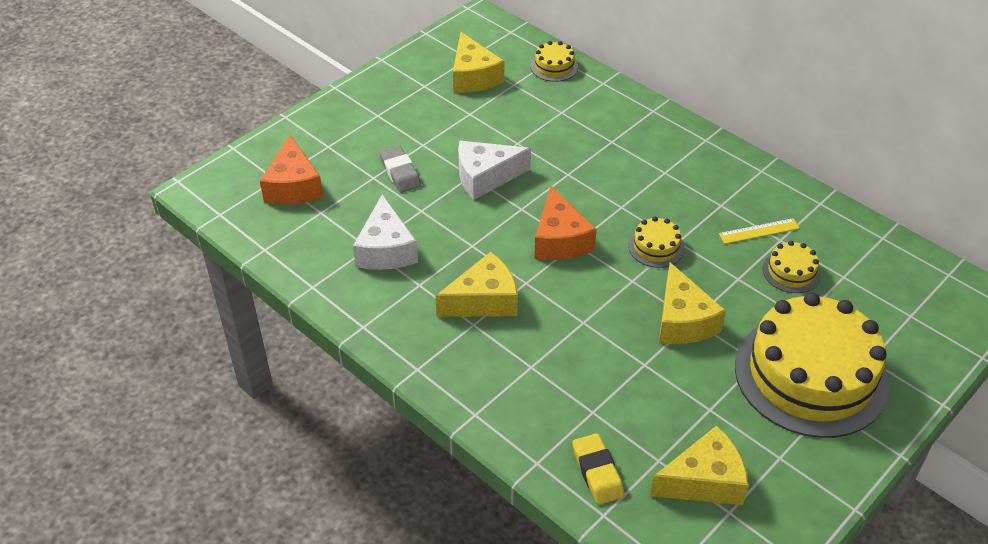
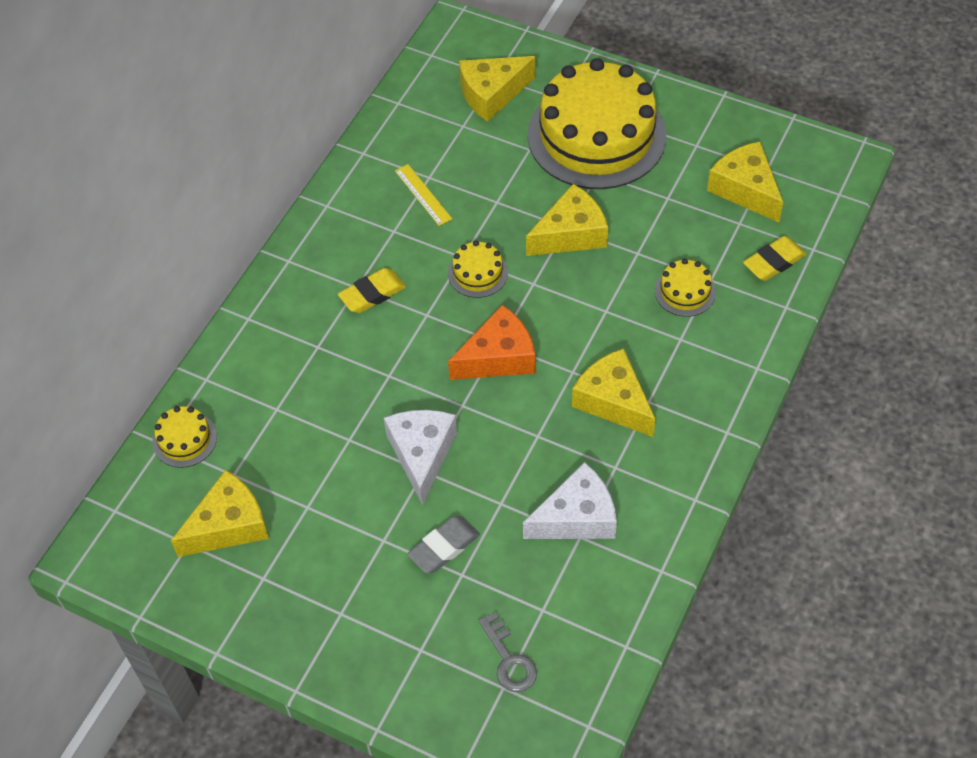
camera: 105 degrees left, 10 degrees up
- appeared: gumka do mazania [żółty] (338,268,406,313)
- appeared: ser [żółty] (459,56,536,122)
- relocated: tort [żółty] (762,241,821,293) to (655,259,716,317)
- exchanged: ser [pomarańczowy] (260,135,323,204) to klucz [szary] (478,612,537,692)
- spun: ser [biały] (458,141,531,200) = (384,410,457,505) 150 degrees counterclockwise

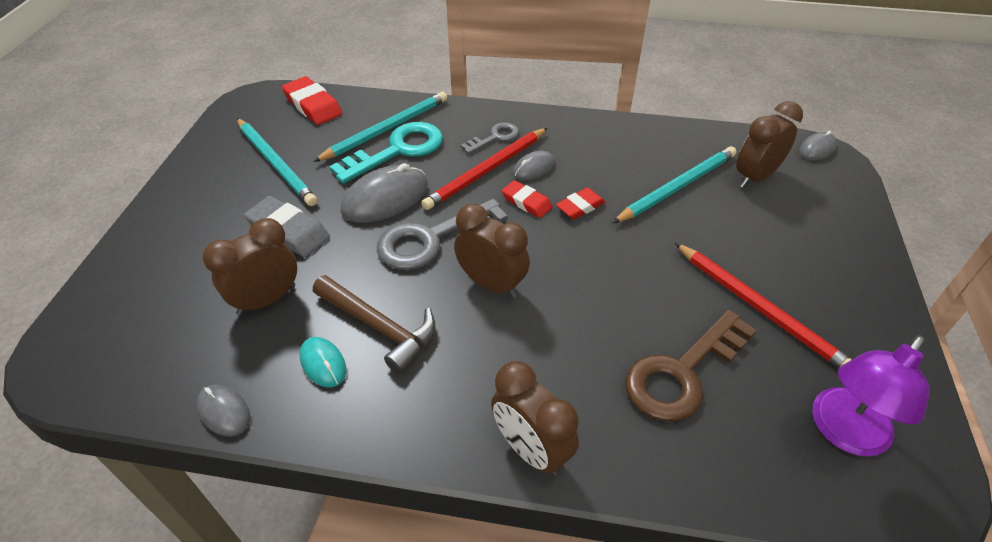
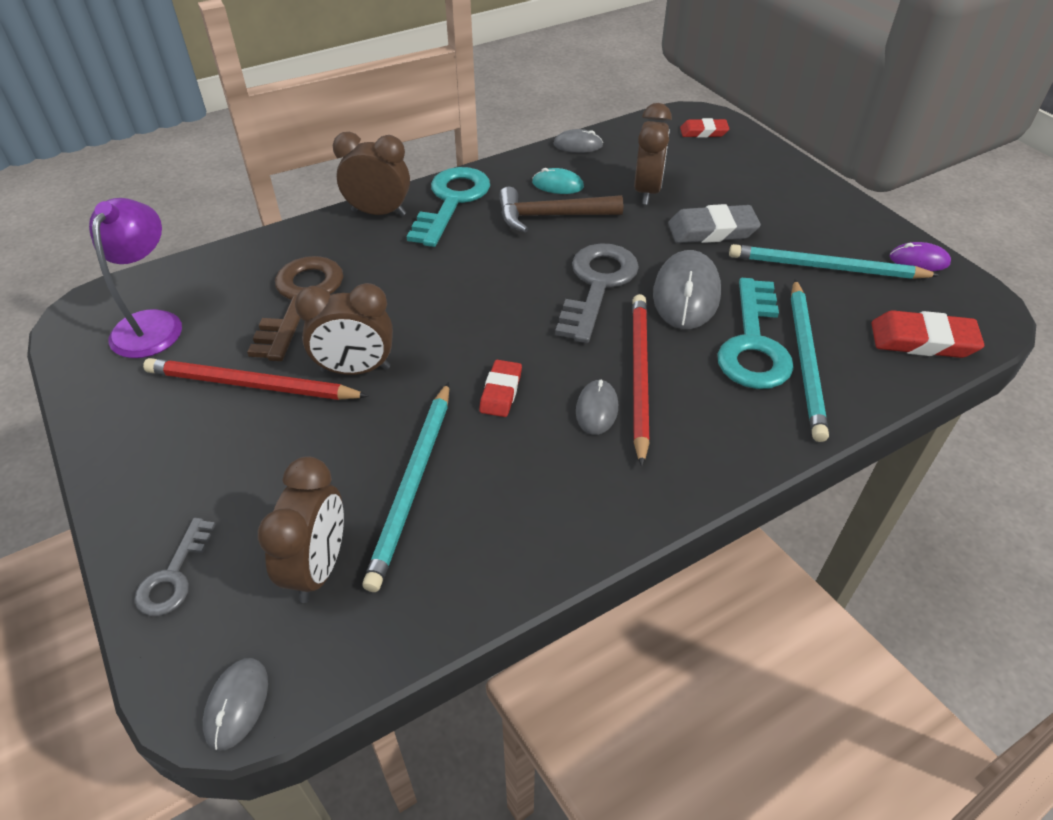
camera: 140 degrees right, 0 degrees up
- appeared: klucz [turkusowy] (407,167,490,247)
- appeared: myszka [fioletowy] (890,242,951,271)
- relocated: budzik [brązowy] (454,204,530,298) to (295,283,393,375)
- relocated: klucz [szary] (461,122,519,154) to (134,518,216,616)
- relocated: gumka do mazania [czerwony] (502,180,552,218) to (680,118,729,138)

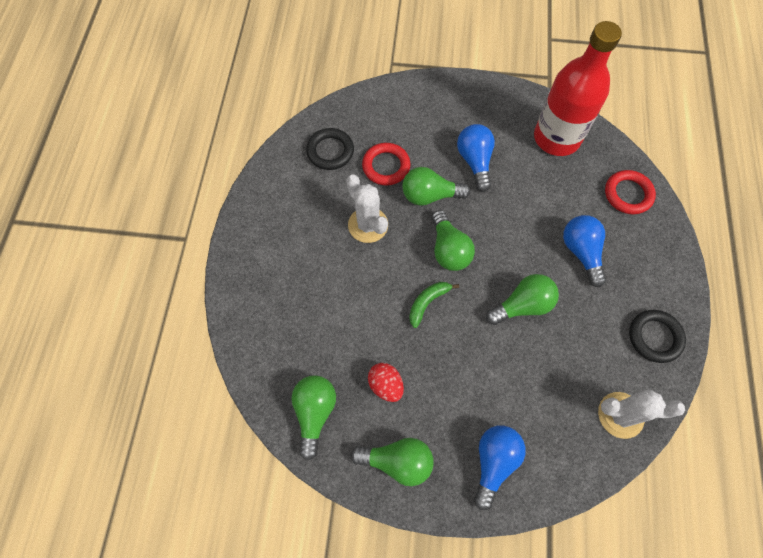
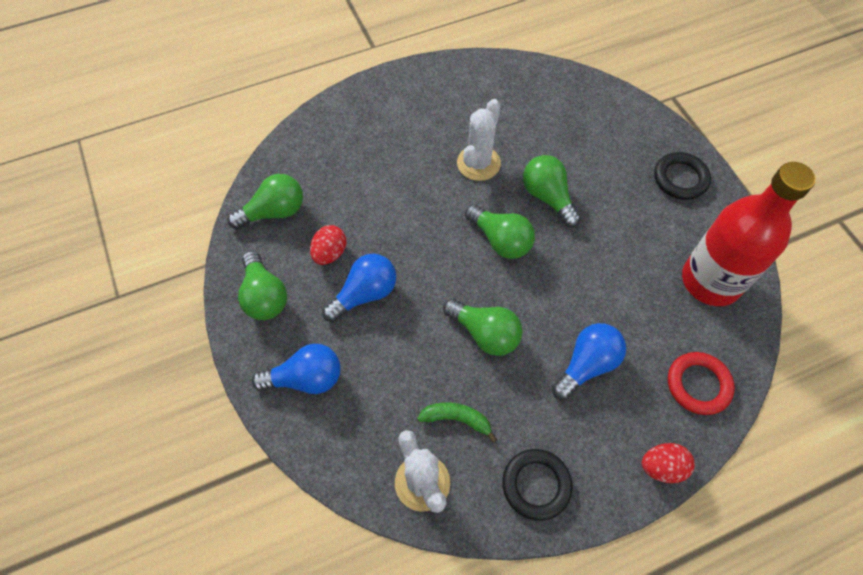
camera: 60 degrees right, 5 degrees down
- missing: pierścień [czerwony] (362,143,410,186)
- appeared: jajko [czerwony] (642,443,695,483)
- relocated: pierścień [czarny] (306,128,354,170) to (654,152,711,200)
- relocated: banan [zielony] (409,282,459,328) to (418,402,497,443)
- relocated: żarówka [niebieski] (457,124,495,192) to (322,254,396,322)
- spun: żarówka [zielony] (432,210,475,271) = (465,204,535,259) 90 degrees counterclockwise

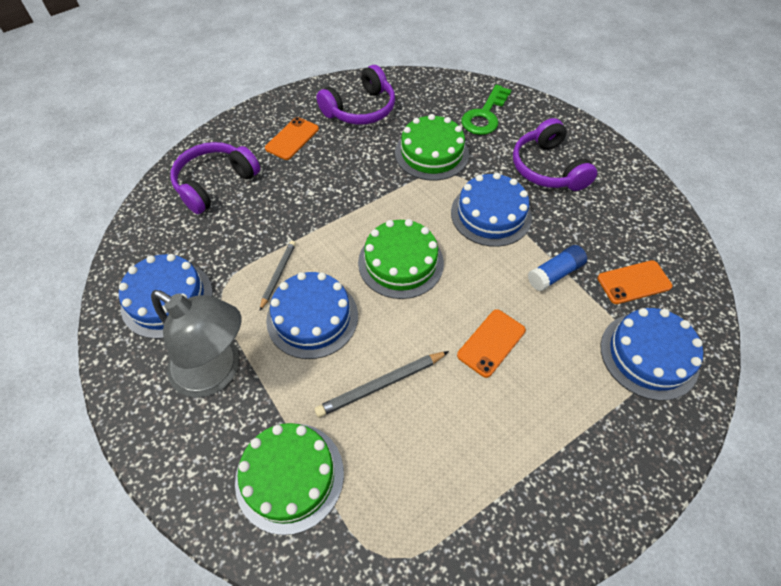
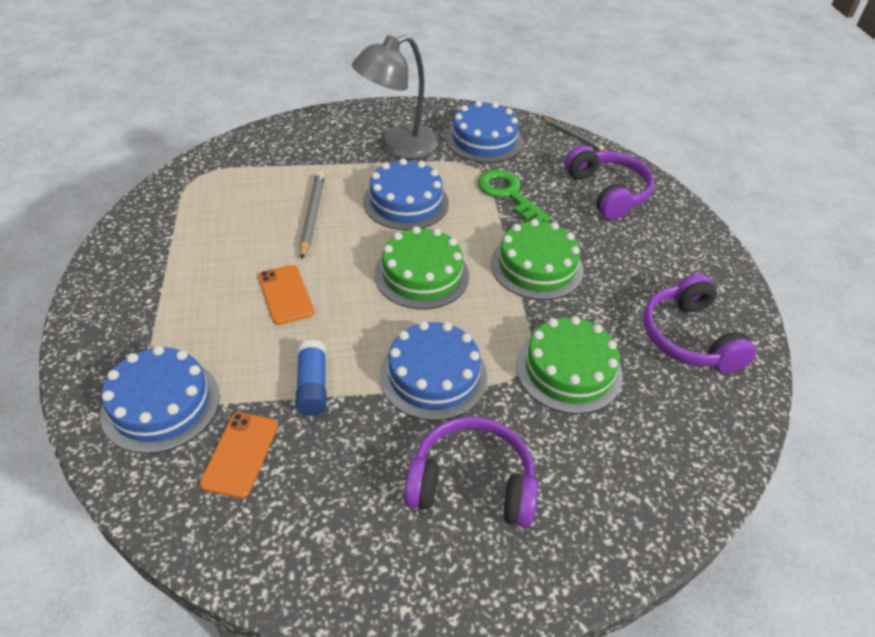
camera: 115 degrees right, 10 degrees down
- missing: telefon [pomarańczowy] (265,117,319,160)
- relocated: tort [zielony] (235,423,344,535) to (491,219,584,300)
- relocated: ołówek [szary] (260,241,296,310) to (543,118,604,151)
- relocated: klucz [zielony] (462,85,511,135) to (478,169,551,222)

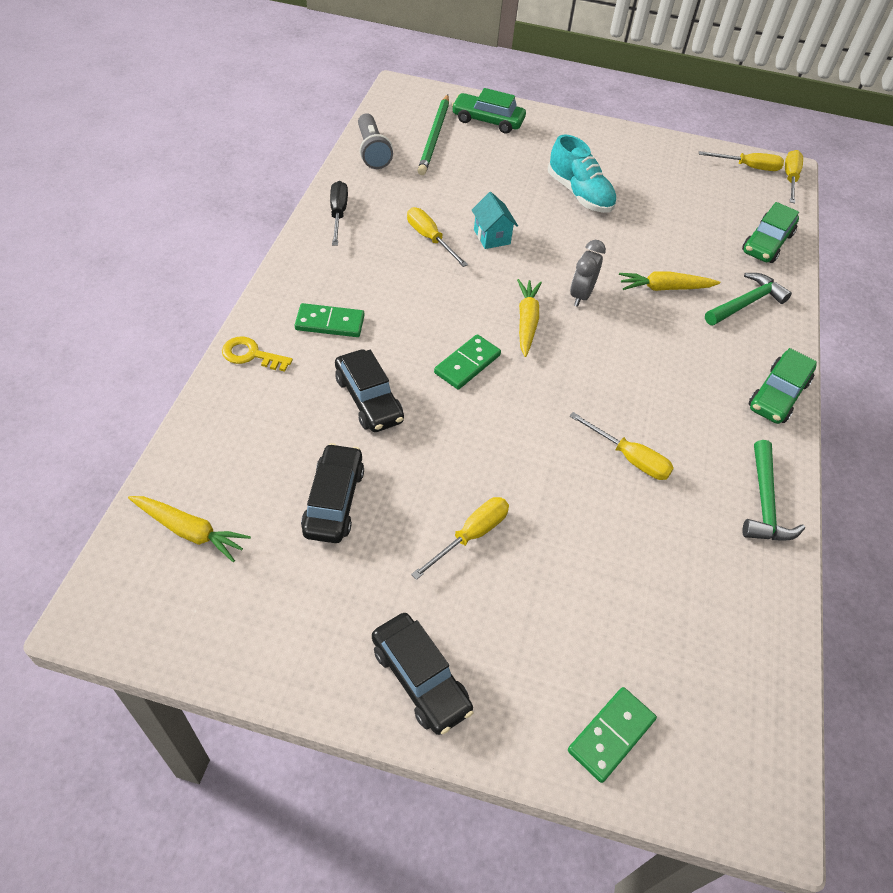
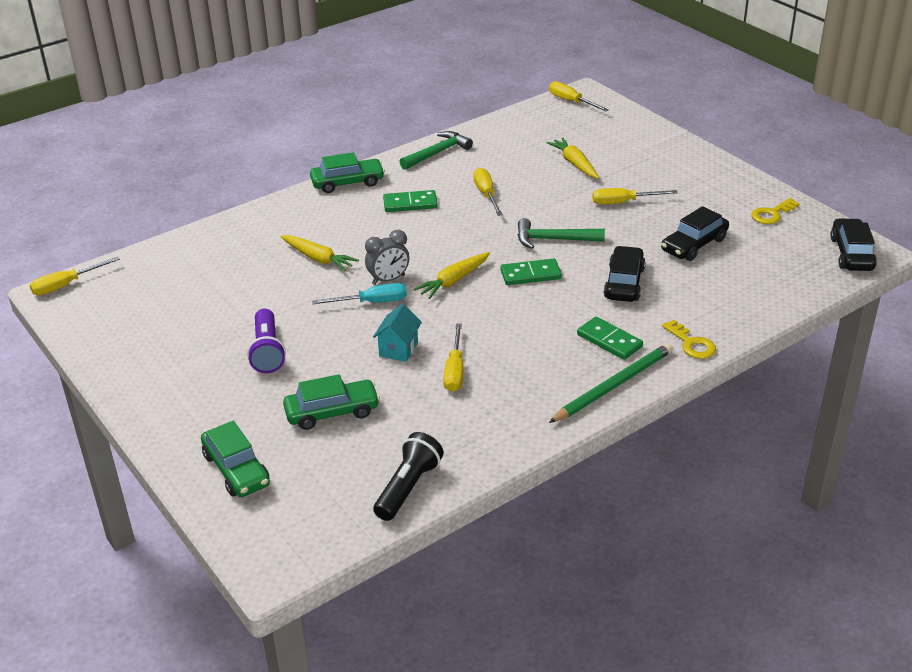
camera: 135 degrees left, 15 degrees down
- missing: śrubokręt [czarny] (330,181,348,246)
- appeared: śrubokręt [turkusowy] (312,283,407,304)
- appeared: klucz [żółty] (751,198,800,224)
- relocated: marchewka [żółty] (128,496,251,562) to (546,138,599,179)
- relocated: samochód [czarny] (372,613,474,735) to (830,218,877,271)
- relocated: ołówek [zielony] (417,94,449,175) to (549,343,673,423)
- relocated: kostka domina [zielony] (568,687,657,783) to (383,190,438,212)
- relocated: śrubokręt [żółty] (699,151,784,171) to (549,81,609,111)
- relocated: młotek [zielony] (705,273,792,326) to (518,218,605,249)
- relocated: samochód [zielony] (742,202,799,263) to (283,374,380,430)
- exchanged: but [turkusowy] (548,134,617,213) to latarka [fioletowy] (247,309,286,373)
- colour: latarka [szary] (358,113,393,169) to latarka [czarny] (373,432,444,521)

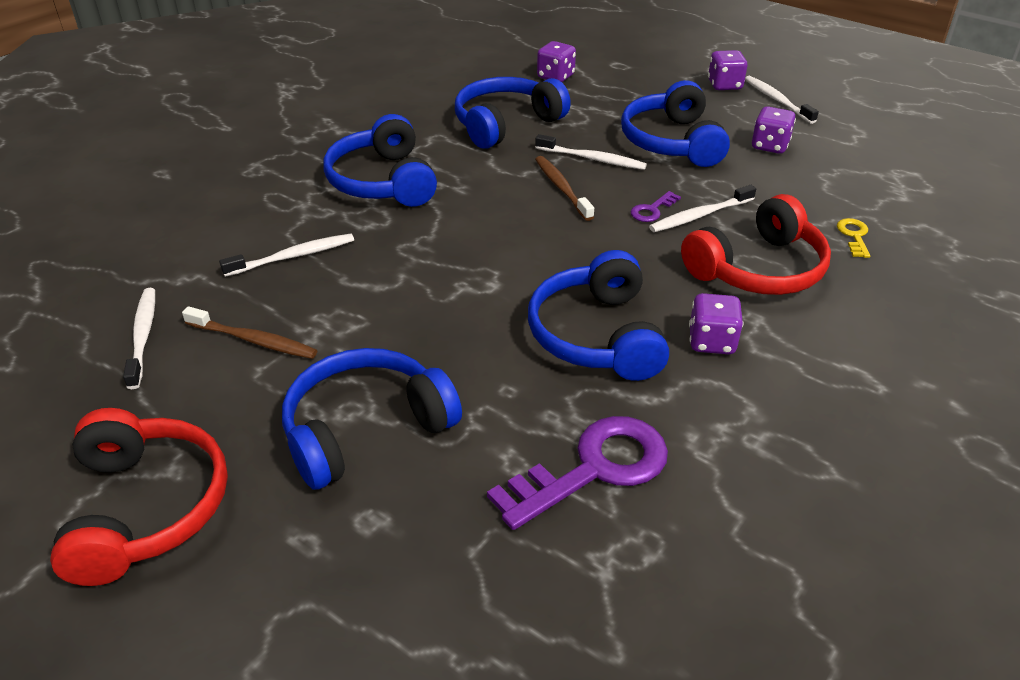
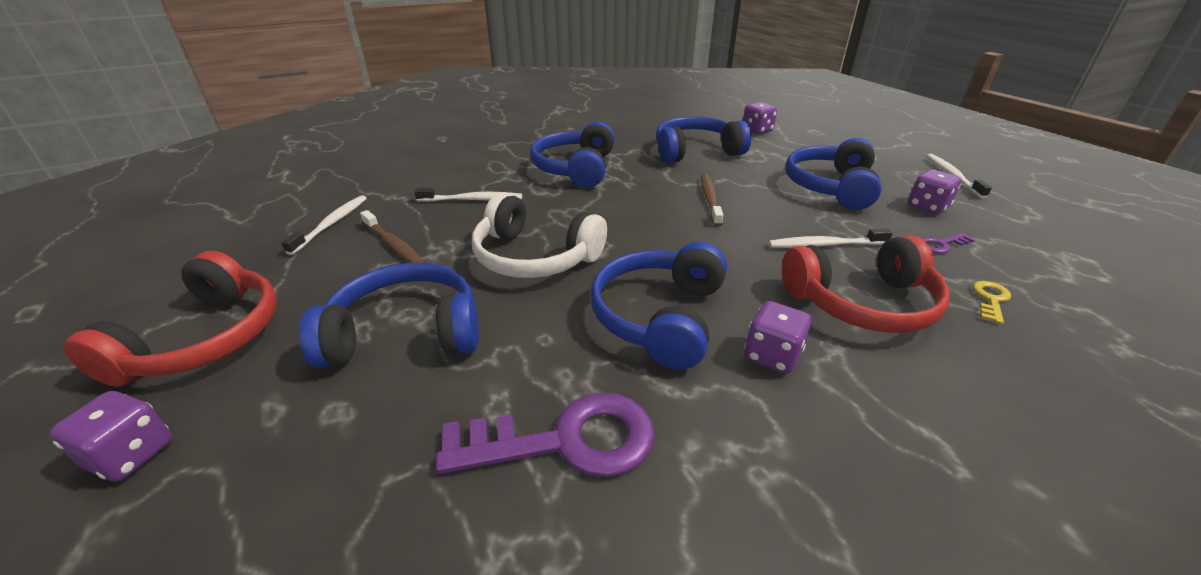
camera: 25 degrees right, 5 degrees down
- missing: szczoteczka do zębów [biały] (535,134,647,170)
- appeared: słuchawki [biały] (472,193,607,278)
- relocated: klucz [fioletowy] (631,191,681,222) to (921,233,975,254)
- relocated: kostka do gry [fioletowy] (708,50,747,90) to (49,391,172,481)

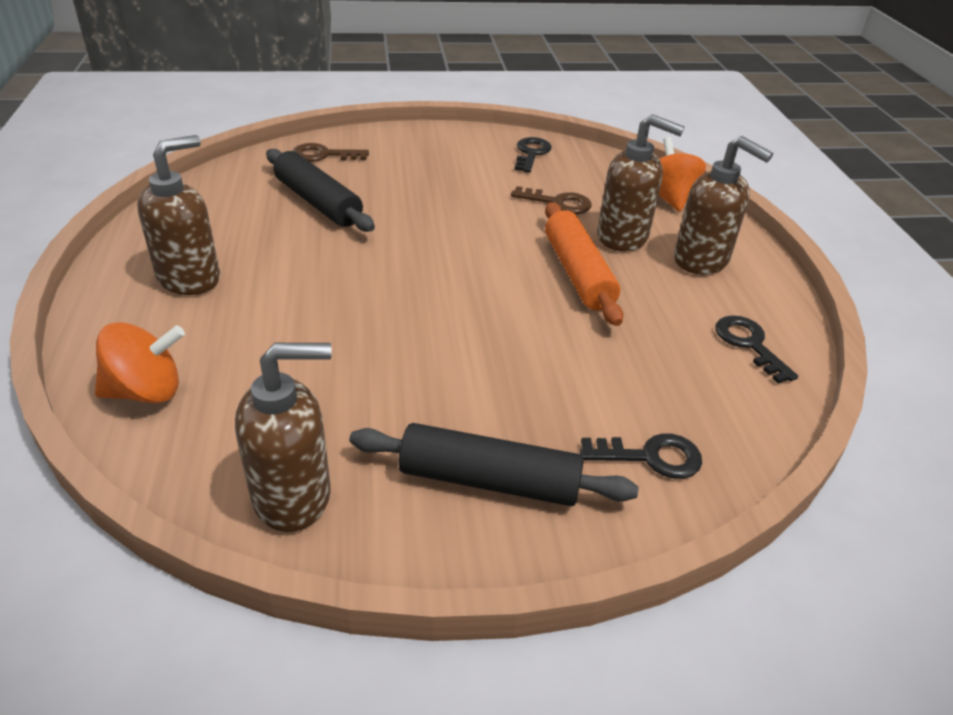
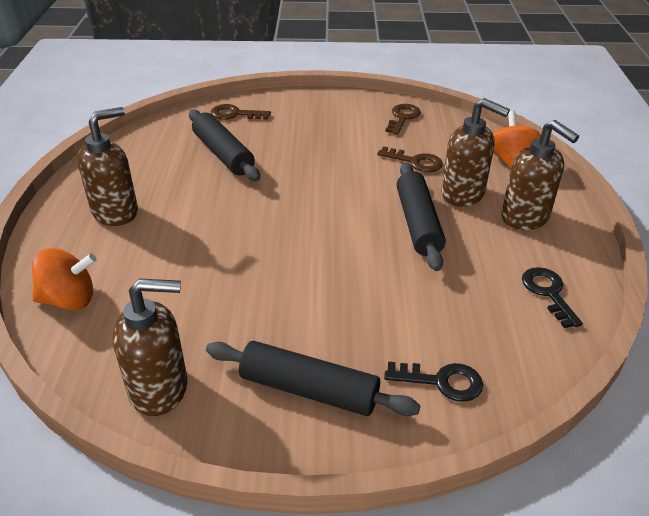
camera: 10 degrees right, 0 degrees up
- colour: klucz [czarny] (514,137,552,173) to klucz [brązowy] (385,104,421,135)
- colour: wałek do ciasta [pomarańczowy] (545,202,623,326) to wałek do ciasta [czarny] (397,163,446,271)

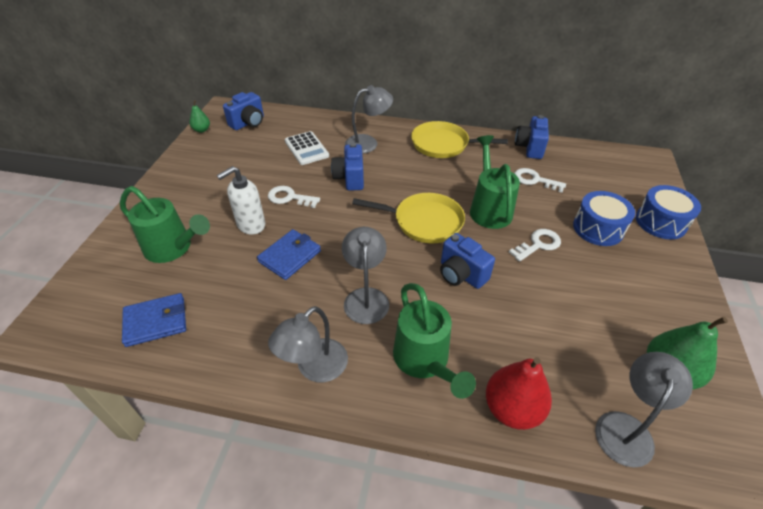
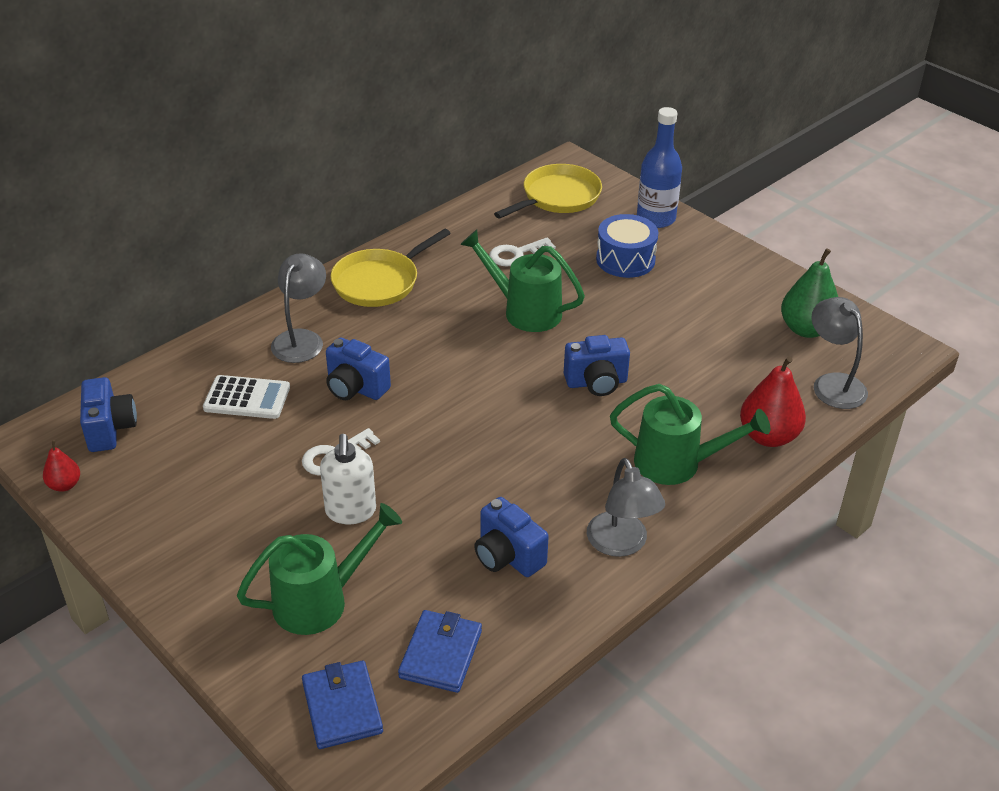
camera: 55 degrees left, 5 degrees down
- missing: lampka [szary] (342,227,389,324)
- missing: klucz [biały] (509,229,561,262)
- relocated: portfel [niebieski] (257,229,321,280) to (302,661,383,749)
- relocated: patelnia [żółty] (352,193,465,243) to (494,164,602,219)
- relocated: aparat fotograficzny [niebieski] (515,115,549,159) to (474,497,549,577)
- exchanged: bęben [niebieski] (636,185,701,239) to butelka [niebieski] (637,107,682,228)
- colour: gruszka [zielony] (190,100,210,133) to gruszka [czerwony] (43,440,80,492)

